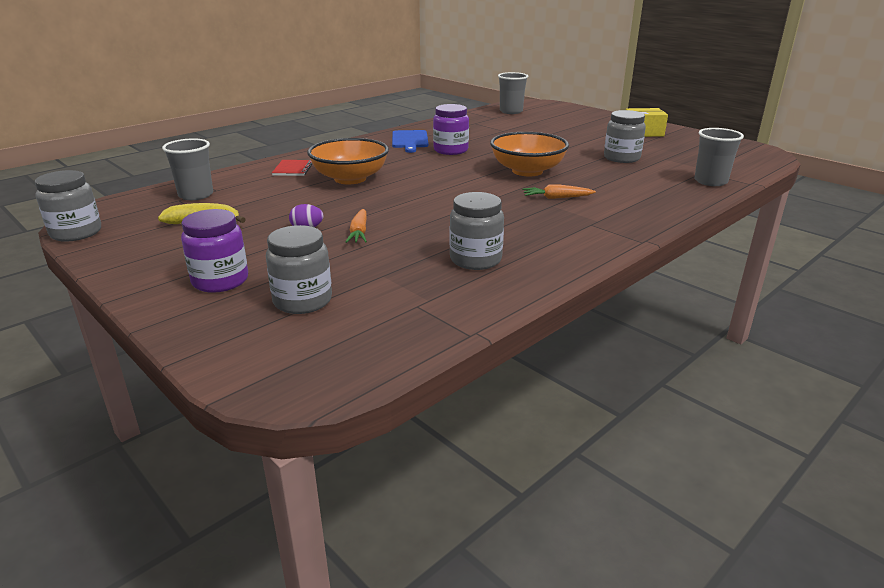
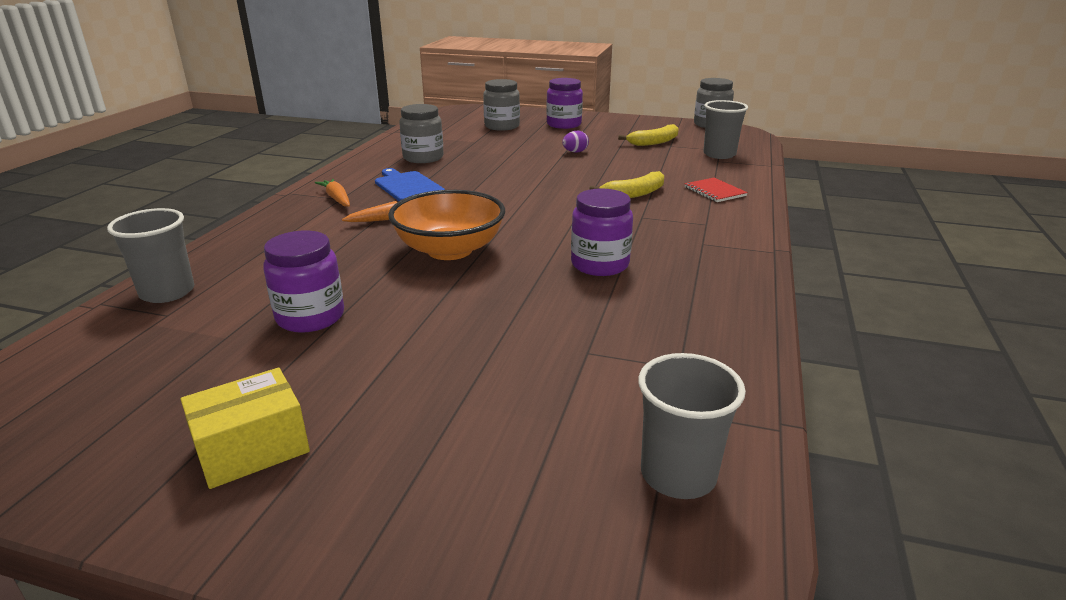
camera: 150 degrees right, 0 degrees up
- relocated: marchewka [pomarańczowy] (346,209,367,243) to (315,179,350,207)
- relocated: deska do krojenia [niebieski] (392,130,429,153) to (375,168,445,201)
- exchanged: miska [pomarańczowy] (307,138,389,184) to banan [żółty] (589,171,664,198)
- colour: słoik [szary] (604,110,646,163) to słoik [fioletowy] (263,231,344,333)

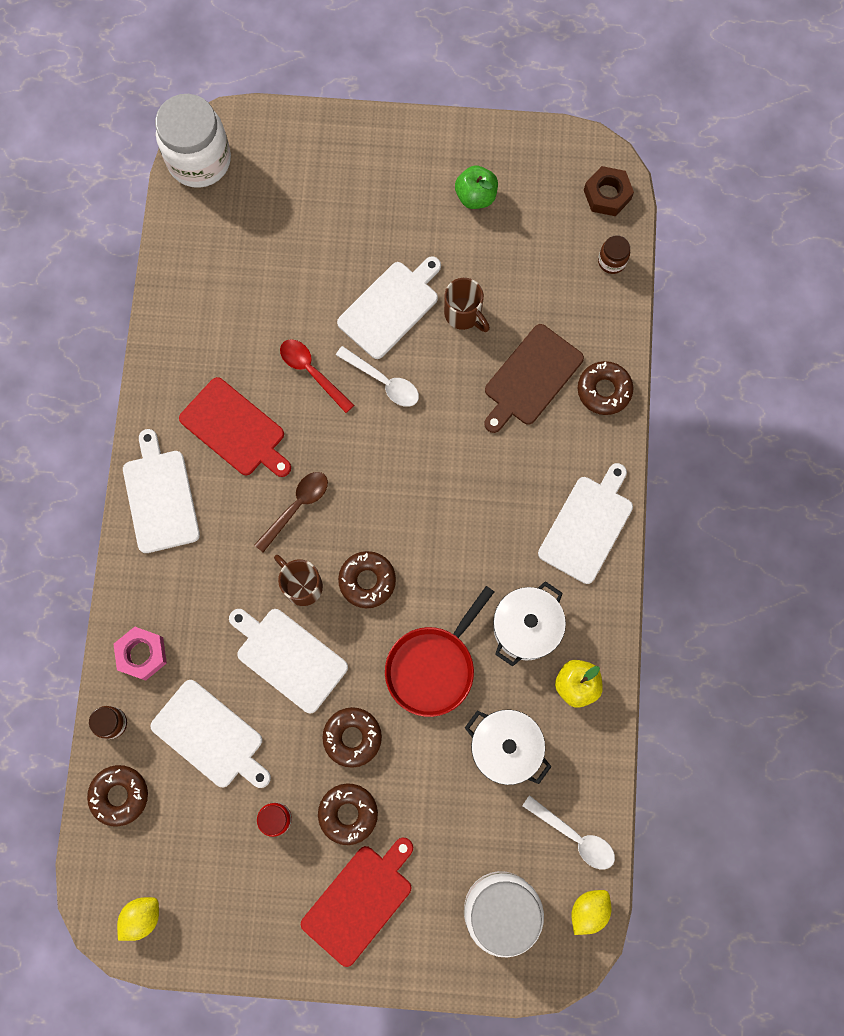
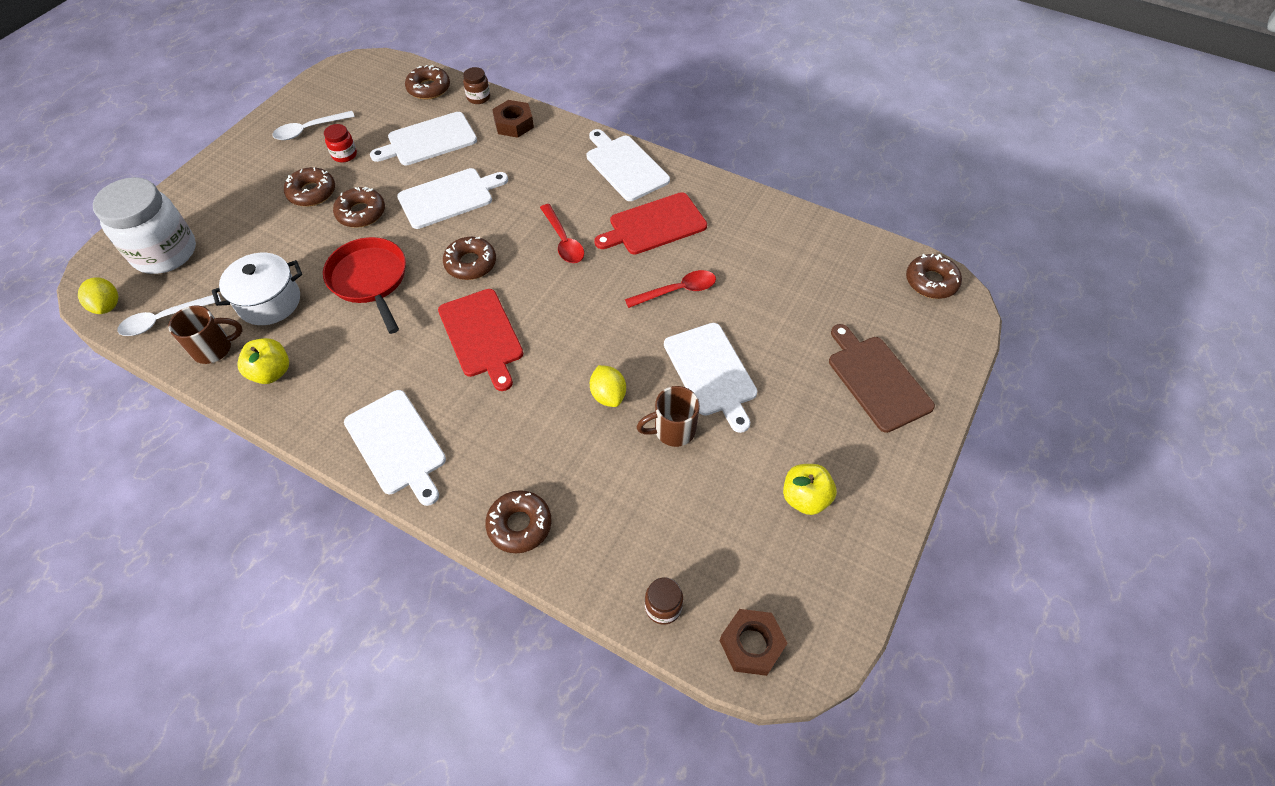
camera: 115 degrees right, 20 degrees down
- missing: garnek [biały] (493,581,566,667)
- relocated: cytryna [żółty] (117,897,159,941) to (590,365,626,407)
- relocated: kubek [brązowy] (274,555,323,606) to (168,306,243,364)
- relocated: deska do krojenia [czerwony] (301,838,413,967) to (438,289,523,391)
- relocated: łyżka [biały] (336,346,419,407) to (272,111,355,140)
- relocated: deska do krojenia [brązowy] (484,324,584,433) to (829,324,935,433)
- exchanged: słoik [biały] (155,94,231,188) to donut [brązowy] (906,254,962,299)
- colour: nakrętka [różowy] (113,627,167,681) to nakrętka [brązowy] (492,100,534,138)
- colour: łyżka [brązowy] (254,472,328,552) to łyżka [czerwony] (540,204,584,263)
- colour: jabłko [zielony] (455,165,498,209) to jabłko [żółty] (783,464,837,515)
- spun: deska do krojenia [biały] (123,429,200,553) = (587,129,670,201) 135 degrees counterclockwise

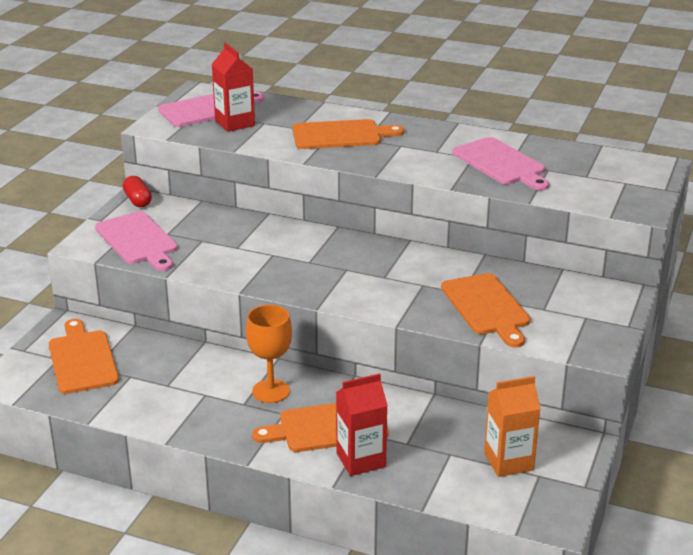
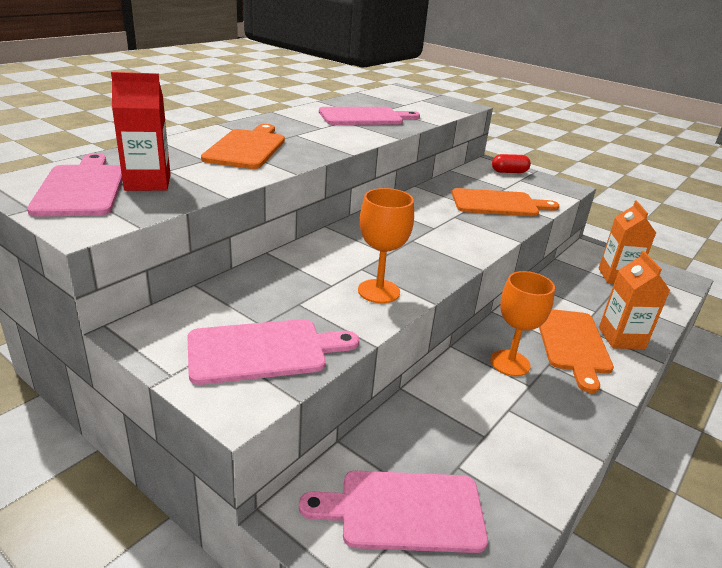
camera: 75 degrees left, 0 degrees up
- appeared: kielich [pomarańczowy] (358,188,414,303)
- relocated: kapsułka [czerwony] (123,176,152,207) to (492,154,531,173)
- colour: deska do krojenia [pomarańczowy] (49,319,119,394) to deska do krojenia [różowy] (299,471,488,553)
- colour: karton mleka [czerwony] (336,373,388,476) to karton mleka [pomarańczowy] (599,251,670,349)

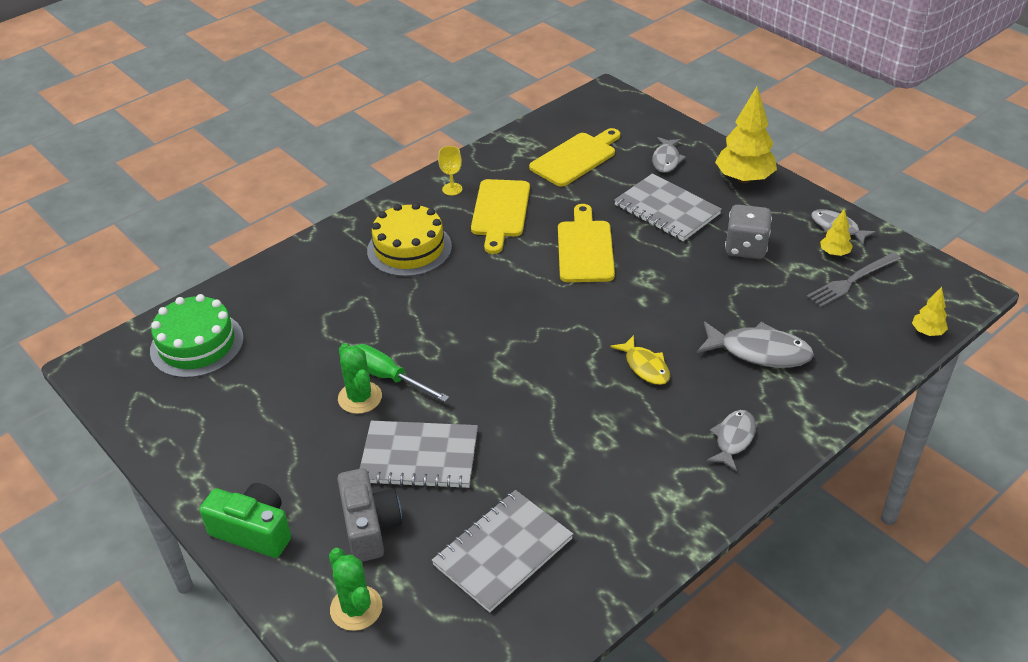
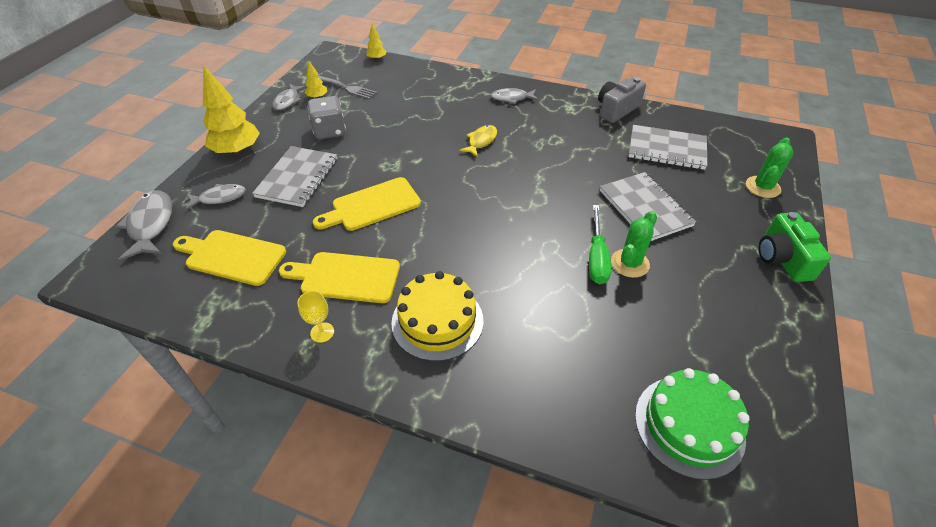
camera: 120 degrees left, 5 degrees up
- relocated: aparat fotograficzny [szary] (337,468,402,562) to (598,77,646,123)
- relocated: ryba [szary] (697,321,814,368) to (116,190,172,260)
- spun: deska do krojenia [żółty] (471,179,530,254) = (279,252,400,303) 150 degrees counterclockwise

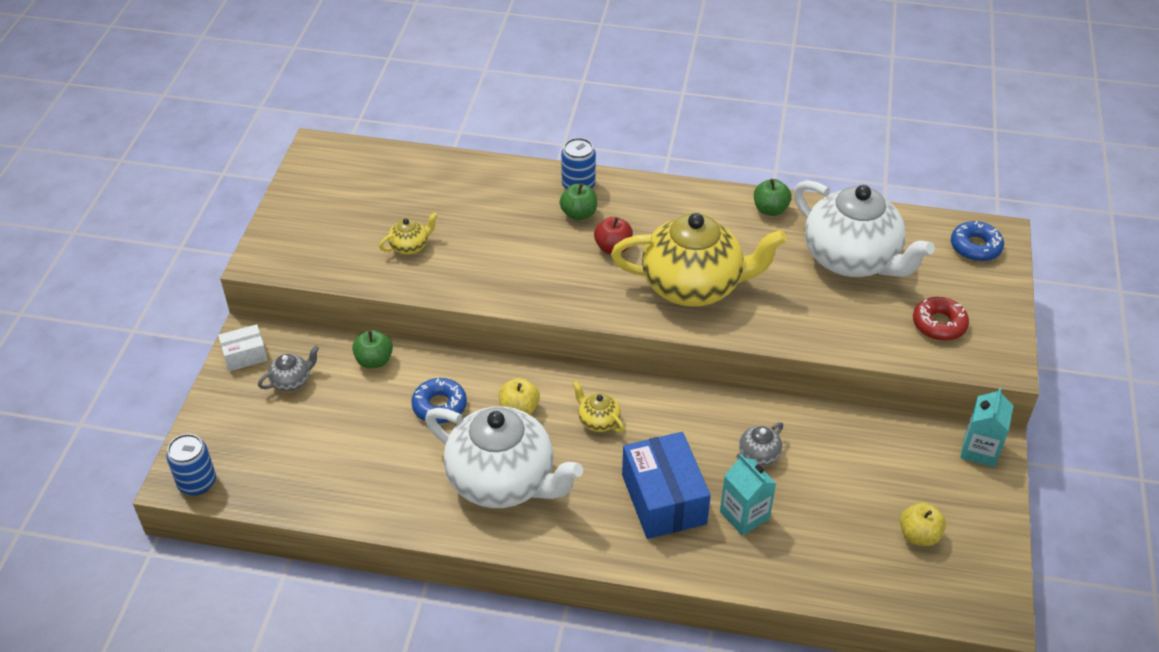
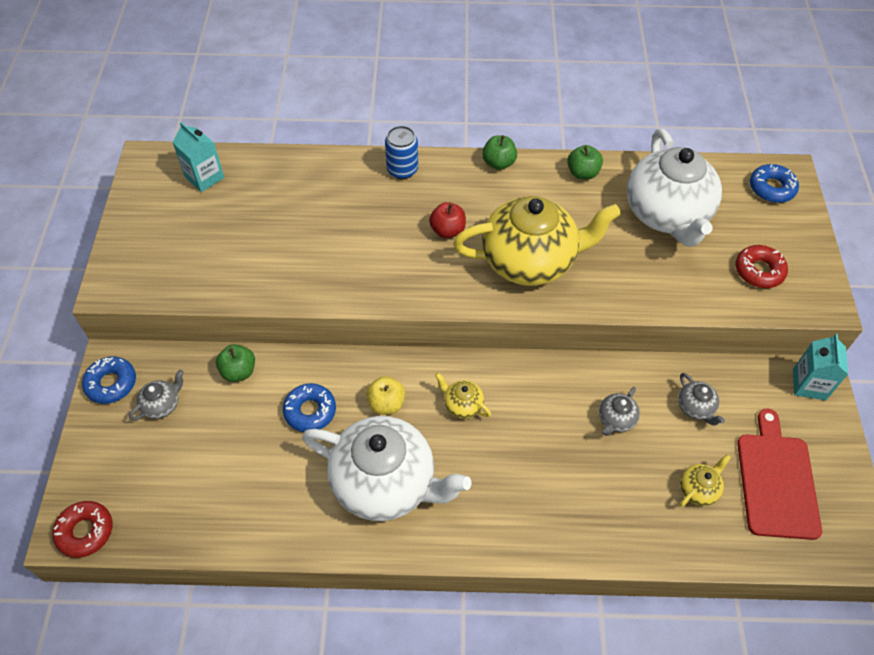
camera: 10 degrees left, 10 degrees up
- missing: pudełko [niebieski] (622,432,711,539)
- appeared: imbryk [szary] (678,373,725,426)
- relocated: imbryk [żółty] (379,212,438,255) to (680,454,731,507)
- relocated: jabłko [zielony] (560,183,597,220) to (482,135,517,170)
- relocated: karton mleka [turkusowy] (720,454,777,536) to (172,122,224,192)
- exchanged: puszka [niebieski] (166,434,216,495) to donut [czerwony] (52,501,113,558)
- exchanged: pudełko [biały] (218,324,268,371) to donut [niebieski] (82,356,136,404)
- exchanged: jabłko [żółty] (900,503,946,546) to deska do krojenia [czerwony] (737,409,822,540)
- spun: imbryk [biały] (794,180,935,277) = (627,129,722,247) 45 degrees clockwise

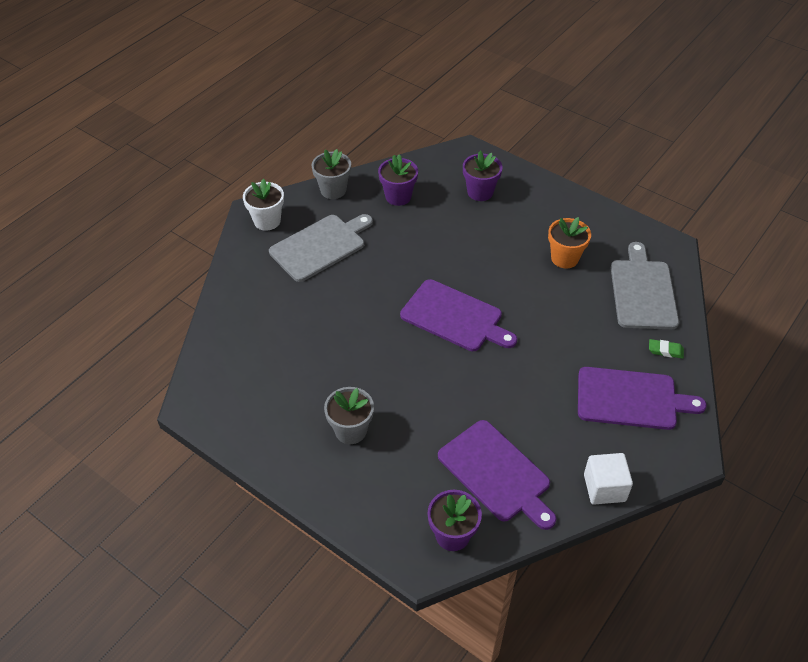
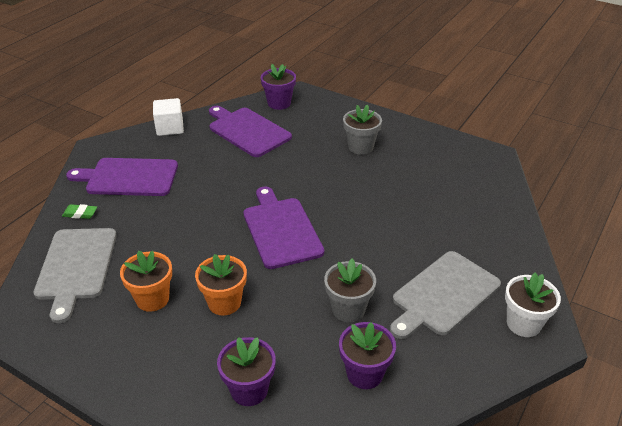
camera: 175 degrees right, 10 degrees down
- appeared: doniczka [pomarańczowy] (195,254,247,316)
- relocated: doniczka [szary] (312,149,351,199) to (324,258,376,322)
- spun: deska do krojenia [fioletowy] (400,279,517,351) = (243,186,324,269) 45 degrees clockwise

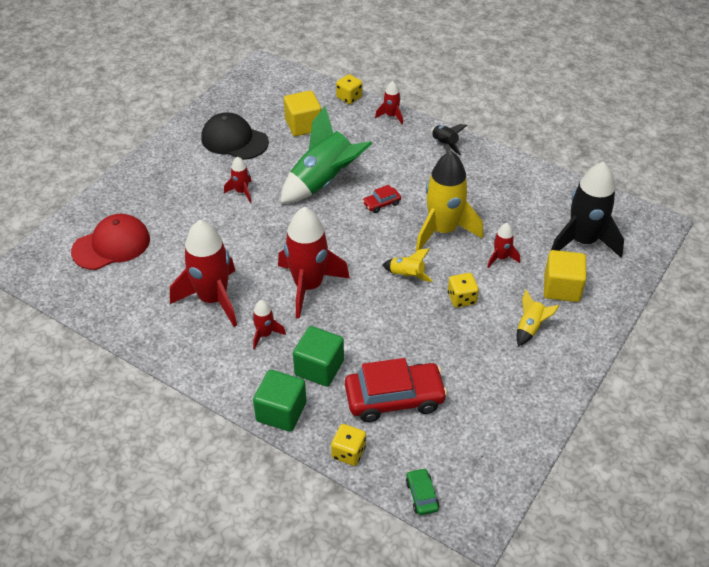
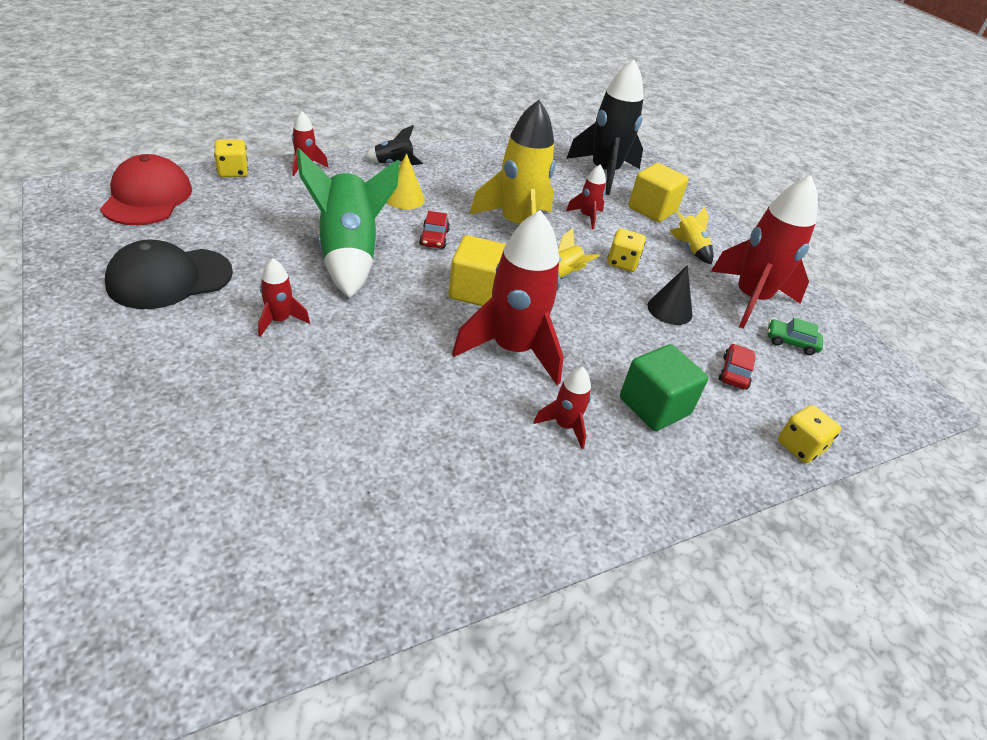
camera: 65 degrees left, 5 degrees down
- missing: sześcian [zielony] (253,370,306,432)
- appeared: stożek [żółty] (386,153,425,209)
- appeared: stożek [czarny] (647,265,692,325)
- relocated: czapka [czerwony] (71,214,150,270) to (100,154,192,225)
- relocated: rakieta [czerwony] (170,220,237,327) to (711,176,818,329)
- relocated: sześcian [żółty] (284,90,321,136) to (449,235,506,306)
- relocated: samochód [zielony] (406,468,439,515) to (768,318,823,355)
- size: samochód [czerwony] (345,358,448,422) = (719,344,756,389) x0.46

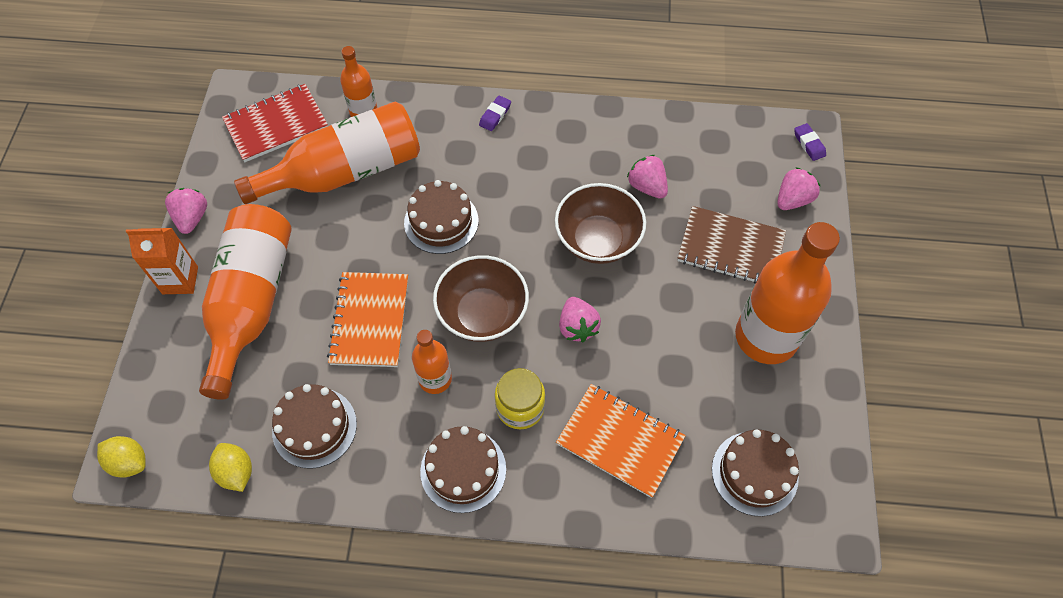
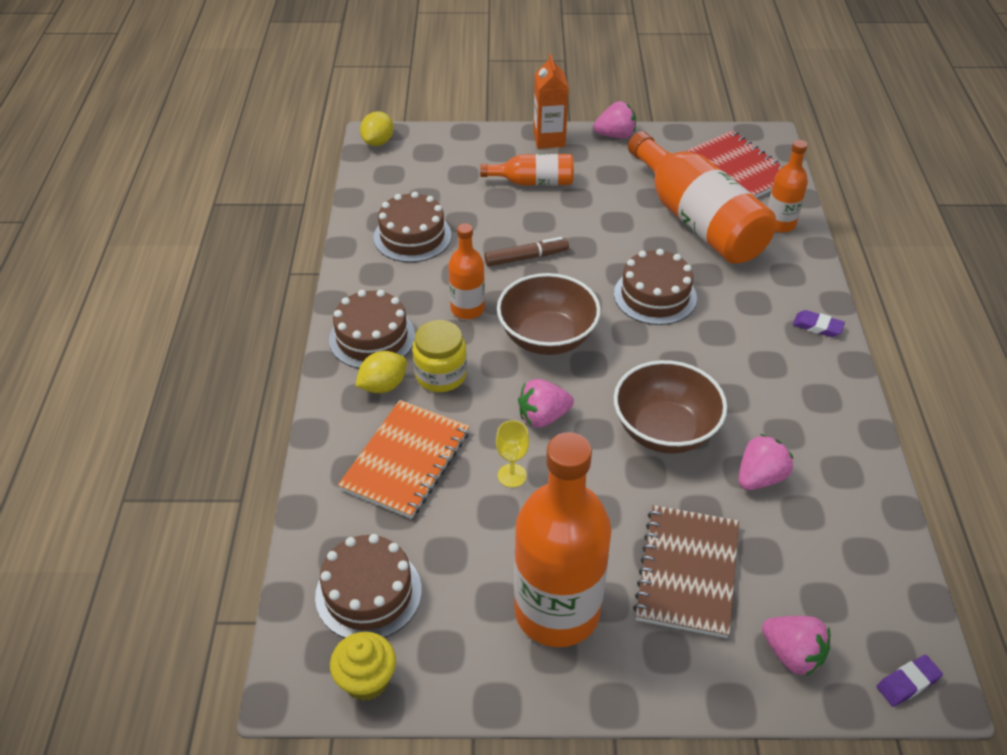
camera: 85 degrees right, 15 degrees down
- appeared: muffinka [żółty] (330,632,396,701)
- appeared: kielich [żółty] (496,420,529,488)
- relocated: cytryna [żółty] (209,443,252,492) to (355,351,407,393)
- exchanged: zeszyt [pomarańczowy] (327,272,408,367) to flamaster [brązowy] (484,237,569,266)
- size: butelka [pomarańczowy] (199,204,291,400) = (480,154,574,186) x0.51

